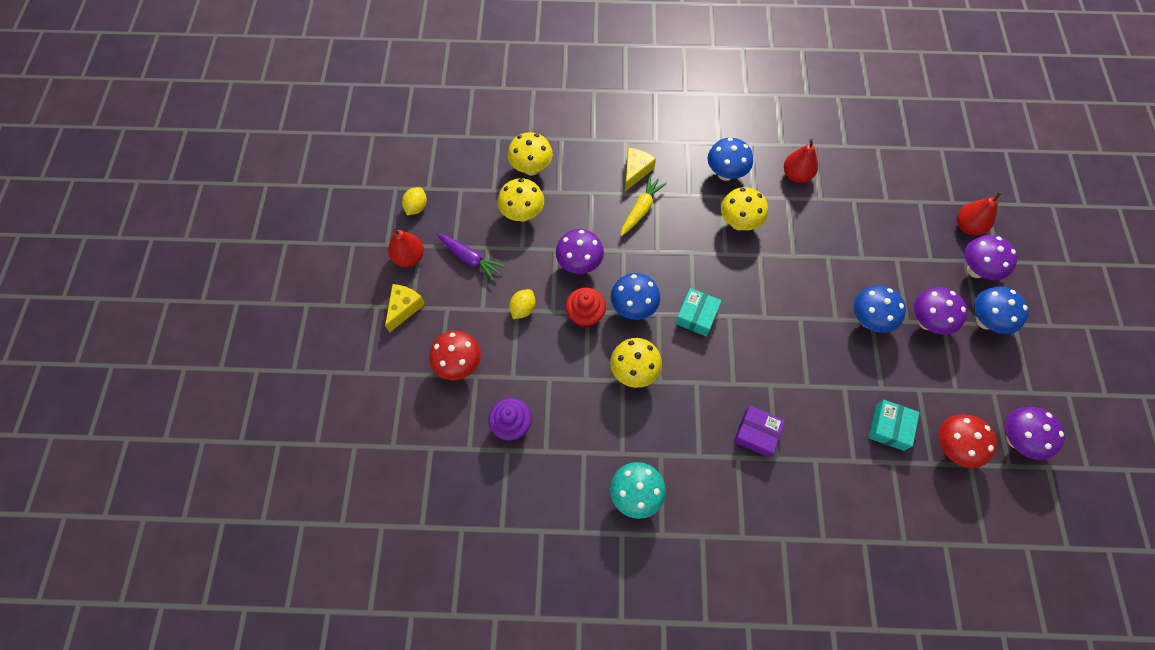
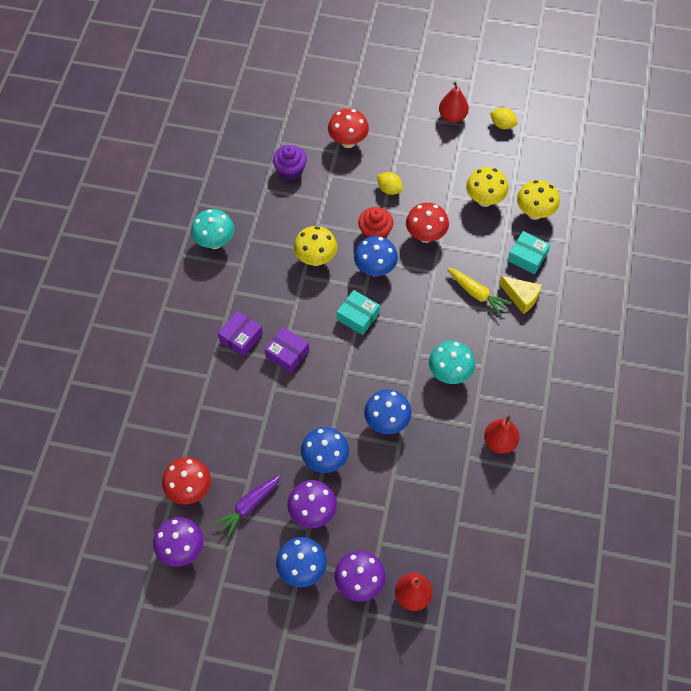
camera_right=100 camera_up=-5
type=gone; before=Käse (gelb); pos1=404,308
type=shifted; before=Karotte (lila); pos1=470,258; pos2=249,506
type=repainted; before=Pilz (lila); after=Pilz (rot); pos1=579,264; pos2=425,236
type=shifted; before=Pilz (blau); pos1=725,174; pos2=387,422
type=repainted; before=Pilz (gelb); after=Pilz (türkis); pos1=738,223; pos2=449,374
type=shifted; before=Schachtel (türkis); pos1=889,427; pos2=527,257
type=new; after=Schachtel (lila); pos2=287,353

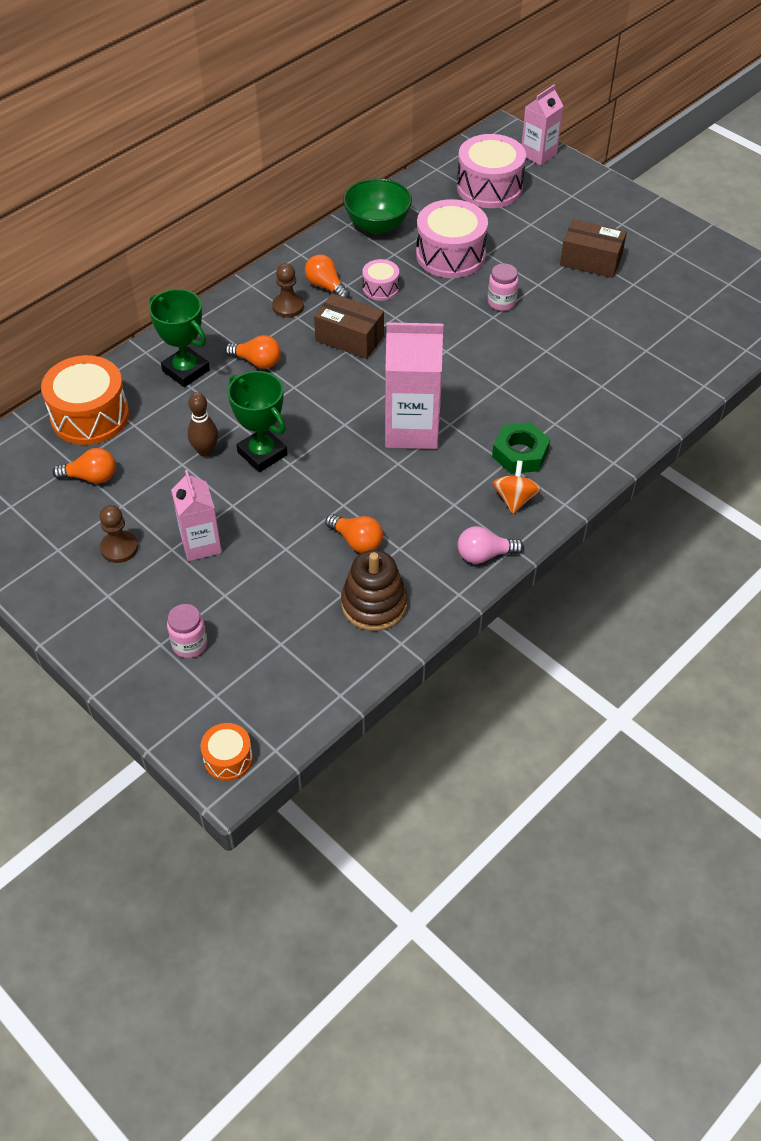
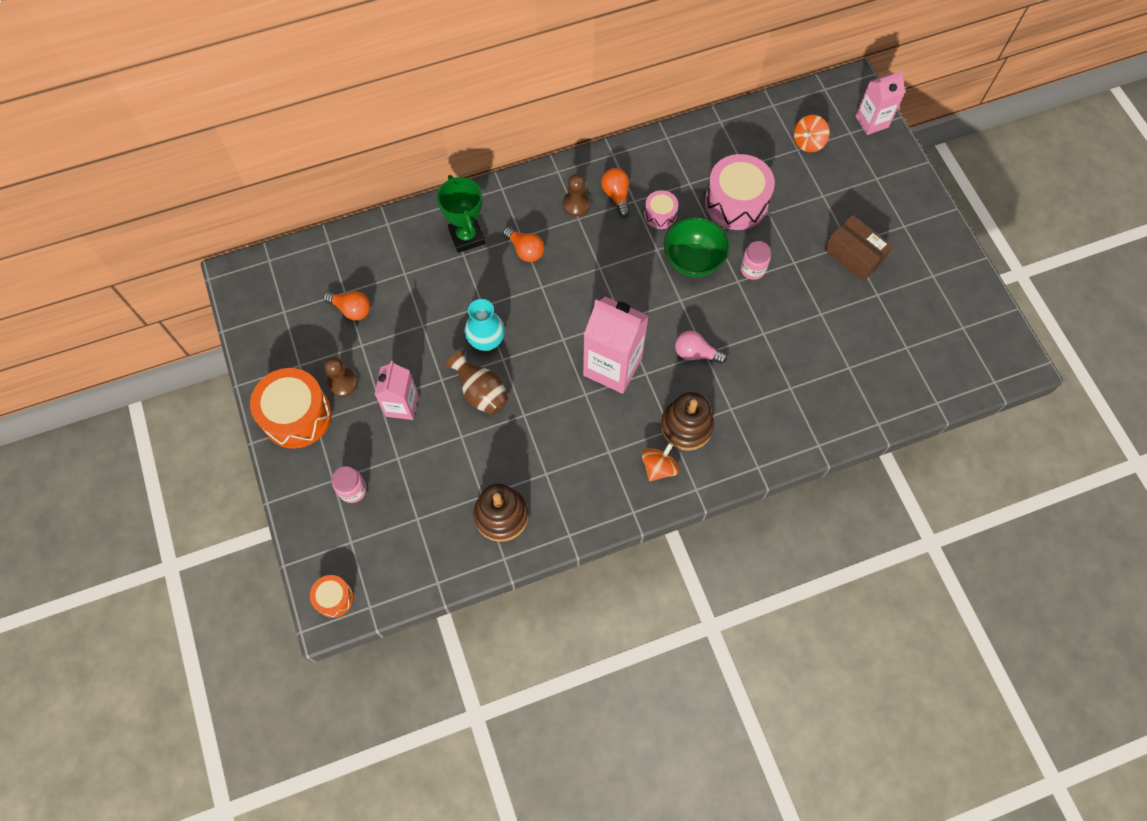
camera_right=25 camera_up=15
type=shifted; before=Trommel (orange); pos1=90,416; pos2=297,416
type=gone; before=Bowlingkegel (braun); pos1=205,451
type=swapped; before=Pokal (grün); after=Vase (türkis); pos1=262,453; pos2=486,341
type=gone; before=Schachtel (braun); pos1=349,338
type=gone; before=Glühbirne (orange); pos1=357,541
type=shifted; before=Schüssel (grün); pos1=377,225; pos2=693,261
type=swapped; before=Trommel (rosa); after=Kreisel (orange); pos1=489,187; pos2=808,142
type=shifted; before=Glühbirne (rosa); pos1=484,555; pos2=695,353
type=swapped; before=Sechskantmutter (grün); after=Stapelspielzeug (braun); pos1=520,454; pos2=686,426
type=new; after=Vase (braun); pos2=481,393

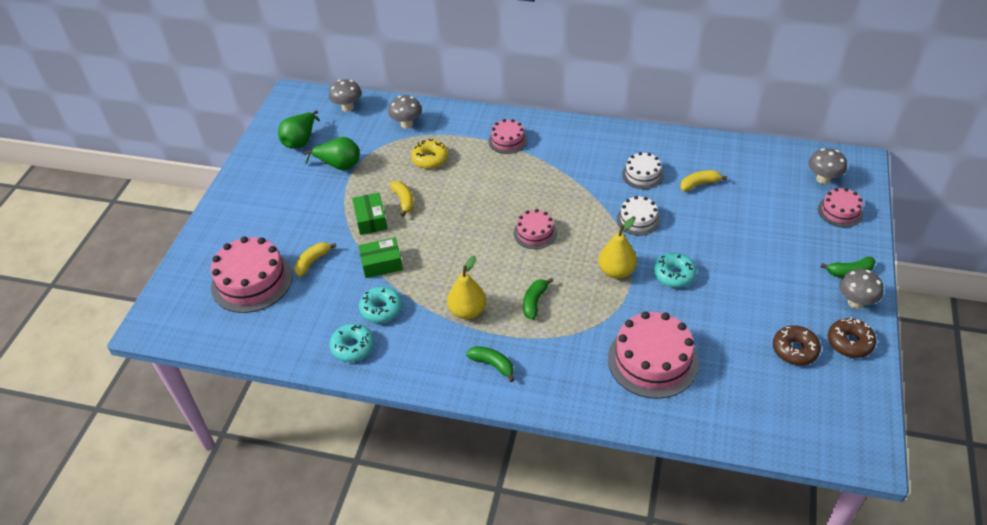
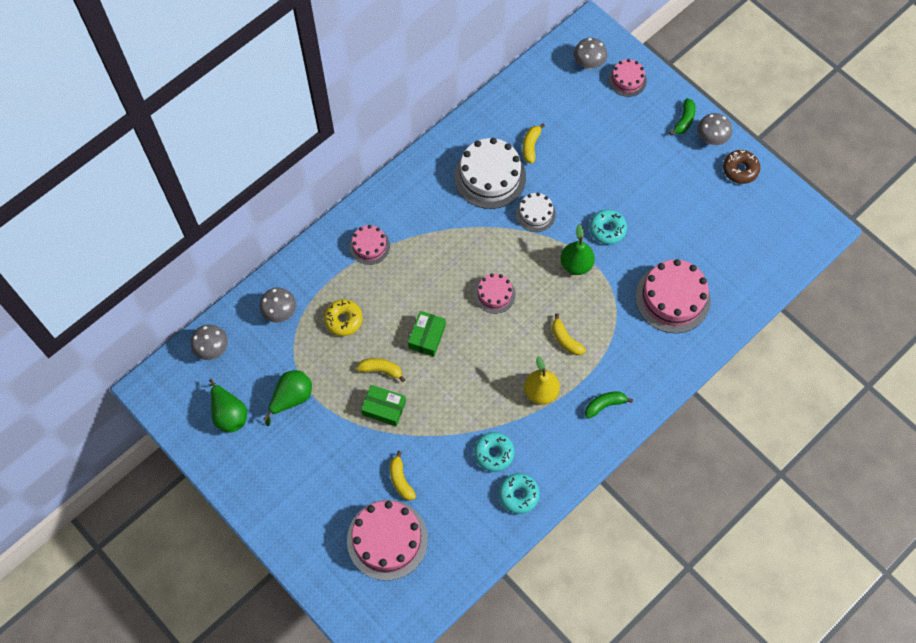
camera_right=-60 camera_up=20
type=shifted; before=Schachtel (grün); pos1=381,263; pos2=427,337
type=repainted; before=Banane (grün); after=Banane (gelb); pos1=534,302; pos2=565,339
type=repainted; before=Birne (gelb); after=Birne (grün); pos1=616,271; pos2=576,264
type=scaled; before=Kuchen (weiß); pos1=642,174; pos2=490,176; scale=1.82
type=gone; before=Donut (braun); pos1=795,350

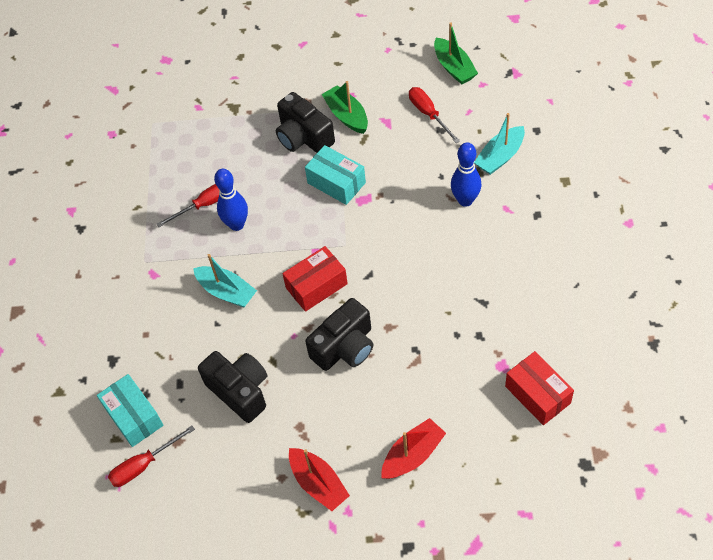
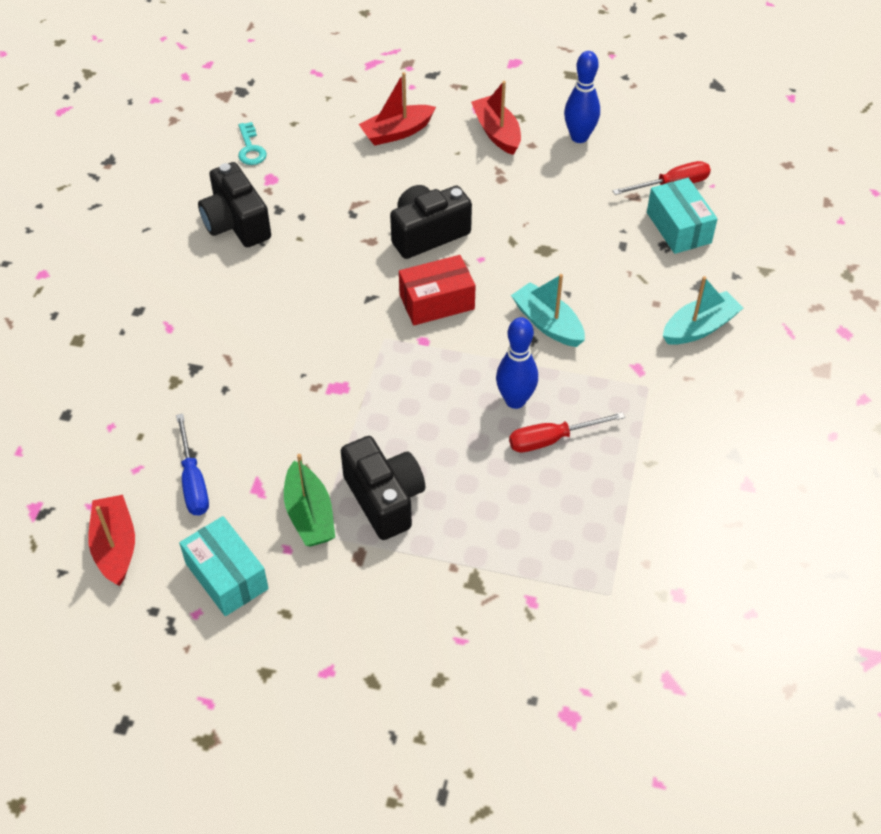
camera_right=-170 camera_up=-5
type=shifted; before=Kamera (schwarz); pos1=240,391; pos2=236,223
type=shifted; before=Schachtel (türkis); pos1=336,183; pos2=226,576
type=repainted; before=Schraubenzieher (rot); after=Schraubenzieher (blau); pos1=428,114; pos2=193,481
type=repainted; before=Boot (grün); after=Boot (rot); pos1=454,67; pos2=115,546
type=shifted; before=Bowlingkegel (blau); pos1=465,200; pos2=579,137
type=shifted; before=Boot (türkis); pos1=500,156; pos2=699,327
type=swapped; before=Schachtel (rot); after=Schlüssel (türkis); pos1=537,394; pos2=250,148

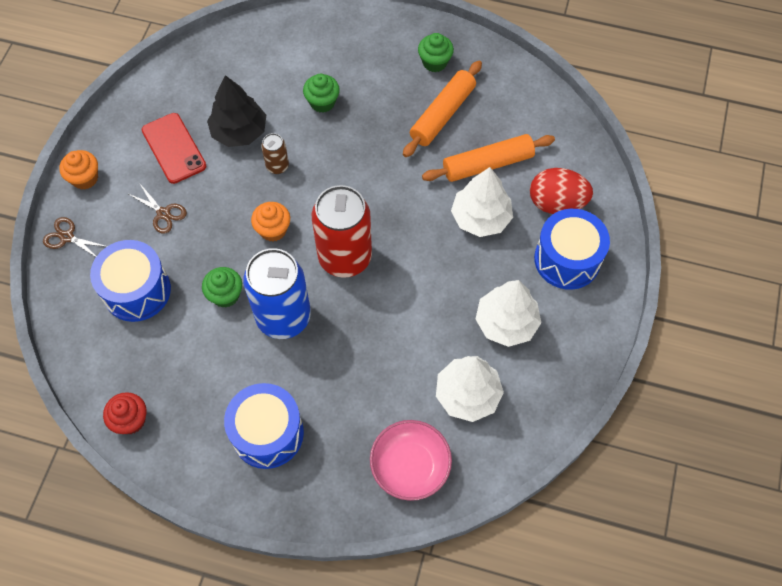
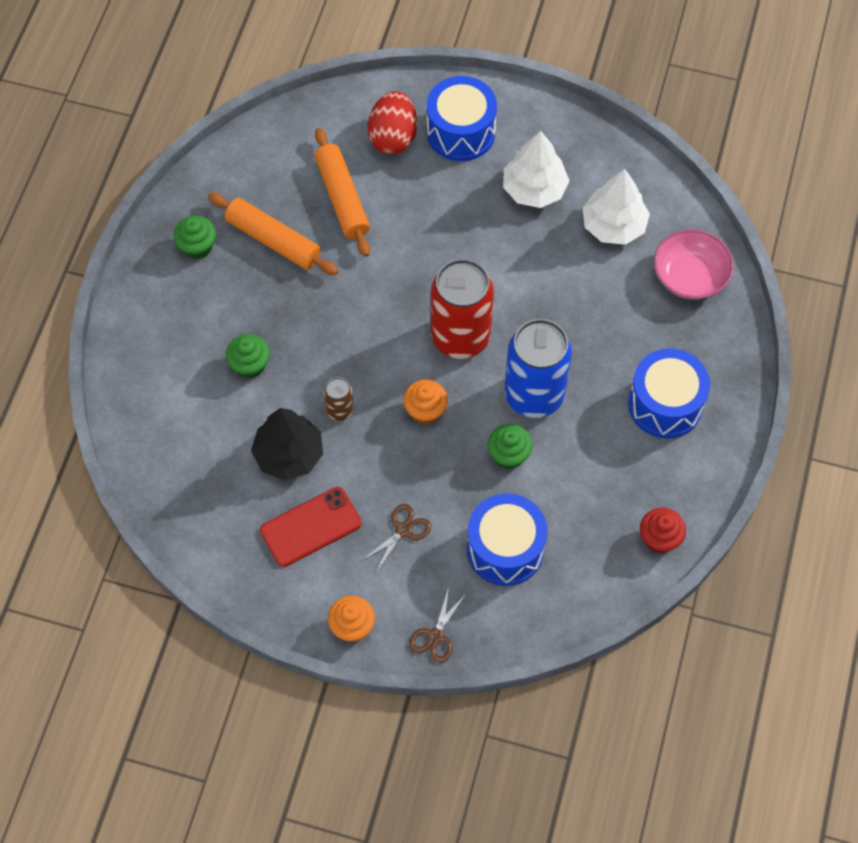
camera_right=-90 camera_up=0
type=gone; before=Baum (weiß); pos1=480,218

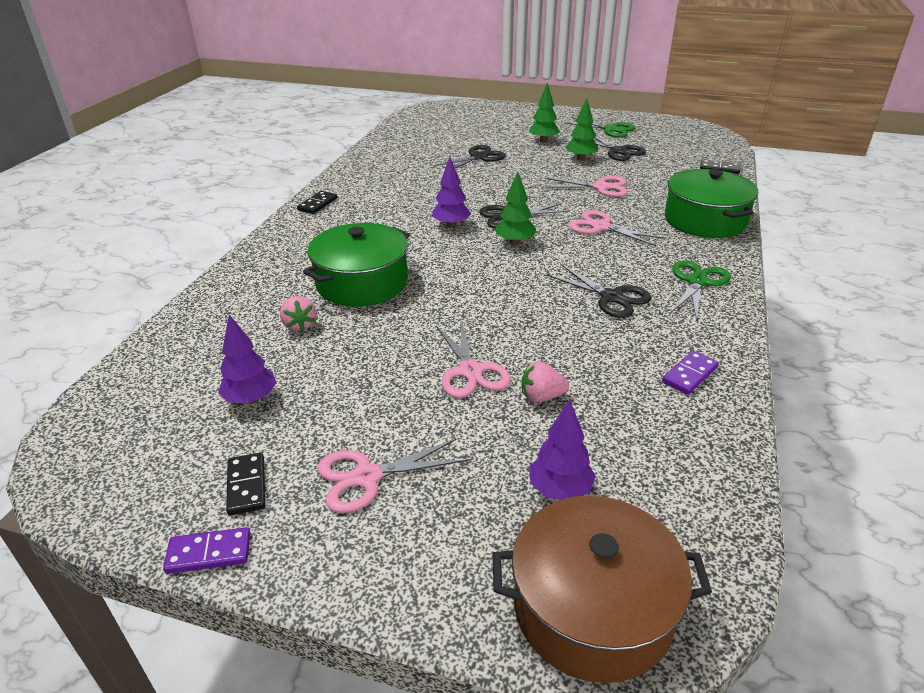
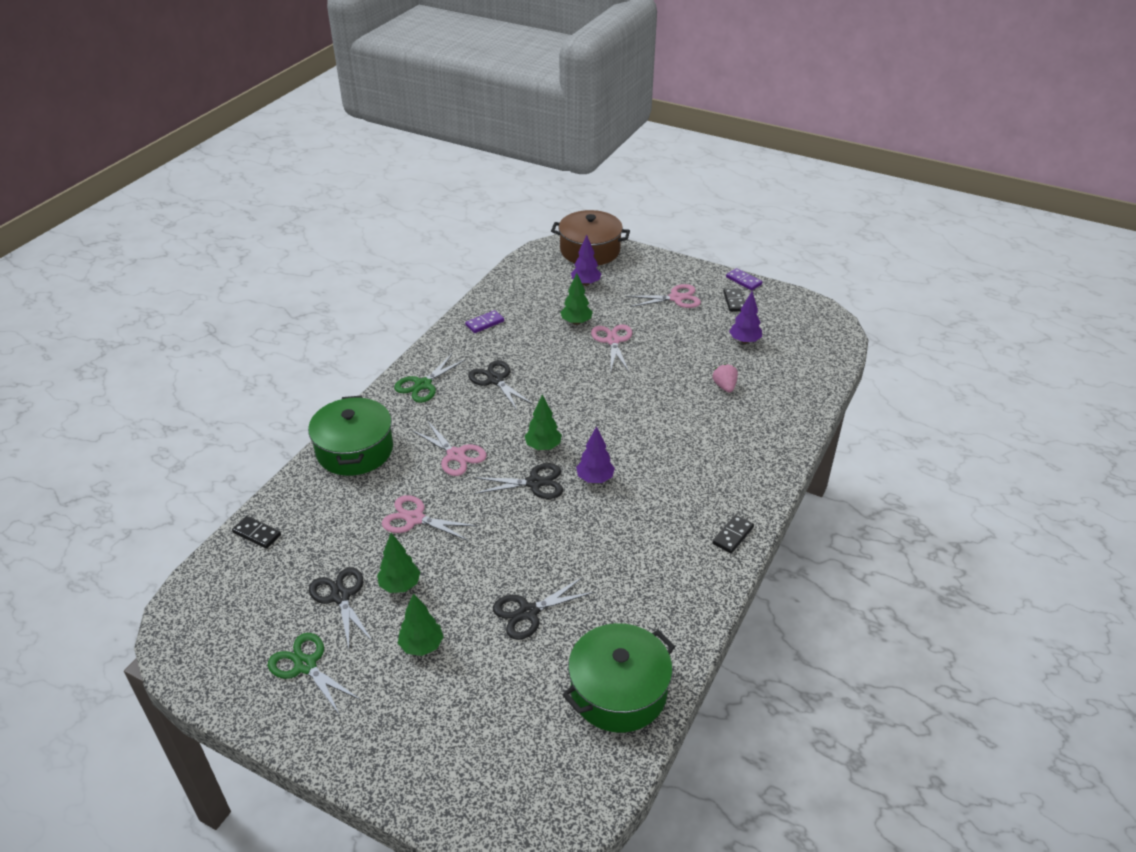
camera_right=-170 camera_up=5
type=rotated; before=Dominostein (lila); pos1=209,553; pos2=743,281; turn=45
type=shifted; before=Kochtopf (grün); pos1=362,282; pos2=618,691
type=swapped; before=Erdbeere (rosa); after=Baum (grün); pos1=541,396; pos2=576,322

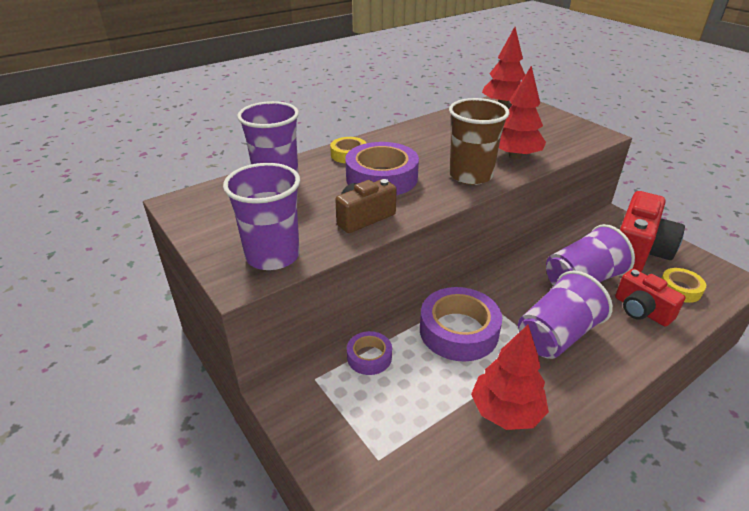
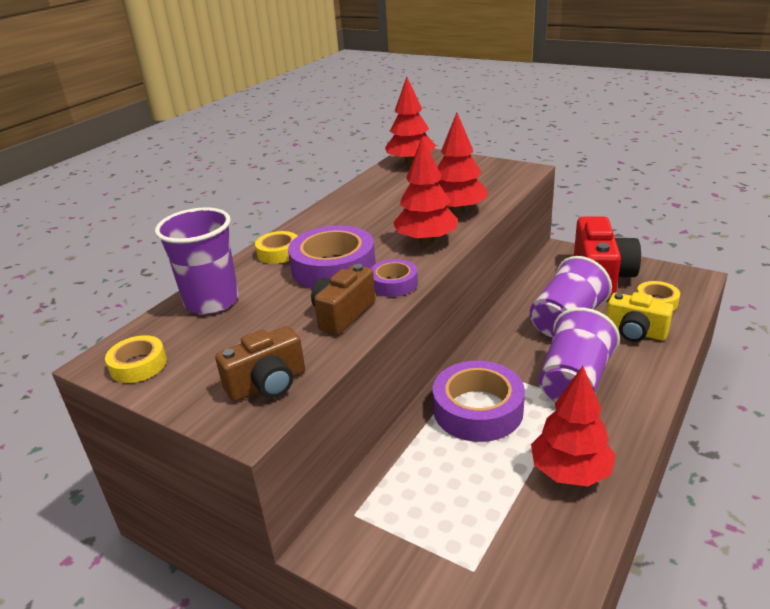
camera_right=-20 camera_up=-5
type=swapped; before=Becher (lila); after=Kamera (braun); pos1=273,256; pos2=268,384
type=shifted; before=Klebeband (lila); pos1=369,357; pos2=393,283
type=swapped; before=Becher (braun); after=Baum (rot); pos1=470,175; pos2=426,241
type=repainted; before=Kamera (rot); after=Kamera (gelb); pos1=641,310; pos2=635,332
type=new; after=Klebeband (gelb); pos2=138,365

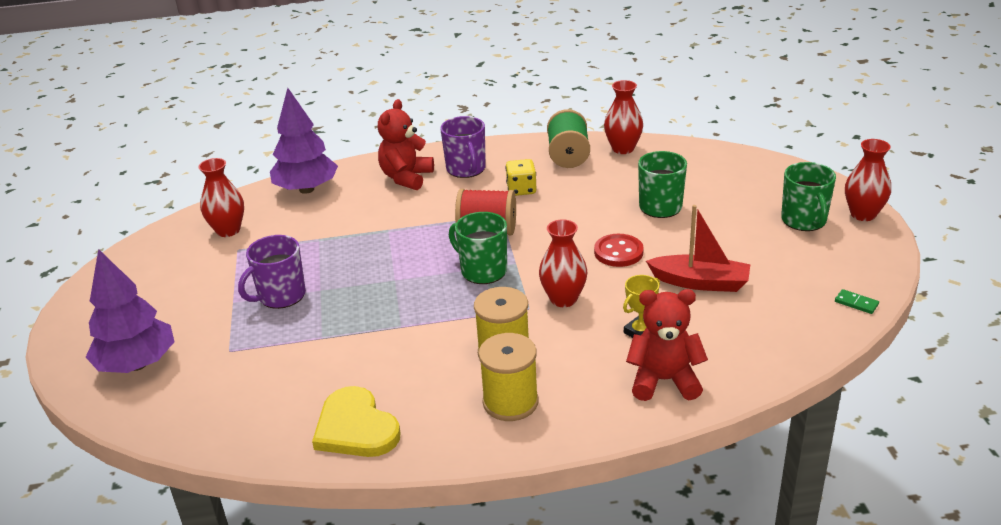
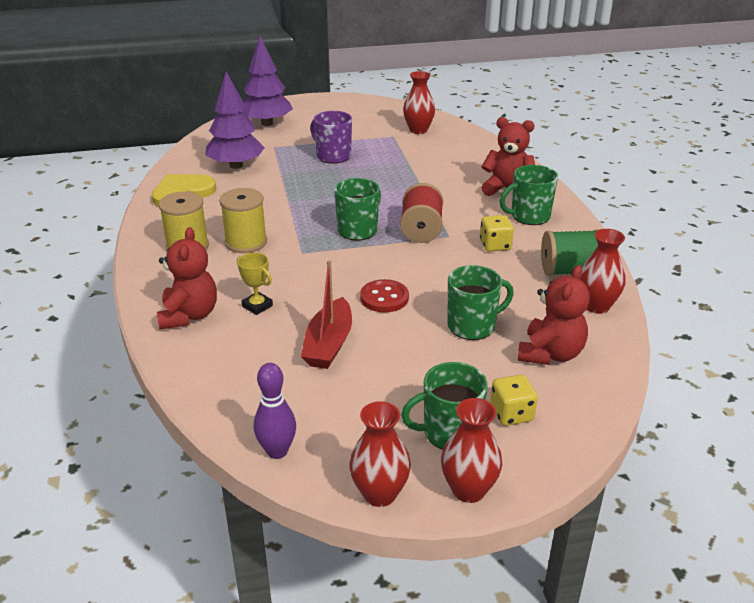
camera_right=85 camera_up=0
type=shifted; before=Baum (lila); pos1=307,189; pos2=236,165
type=repainted; before=Tasse (lila); after=Tasse (grün); pos1=466,169; pos2=529,216
type=shifted; before=Vase (rot); pos1=563,299; pos2=379,494
type=swapped; before=Dominostein (grün); after=Bowlingkegel (lila); pos1=856,303; pos2=277,451
type=new; after=Spielwürfel (gelb); pos2=511,414
type=new; after=Teddybär (rot); pos2=550,354

